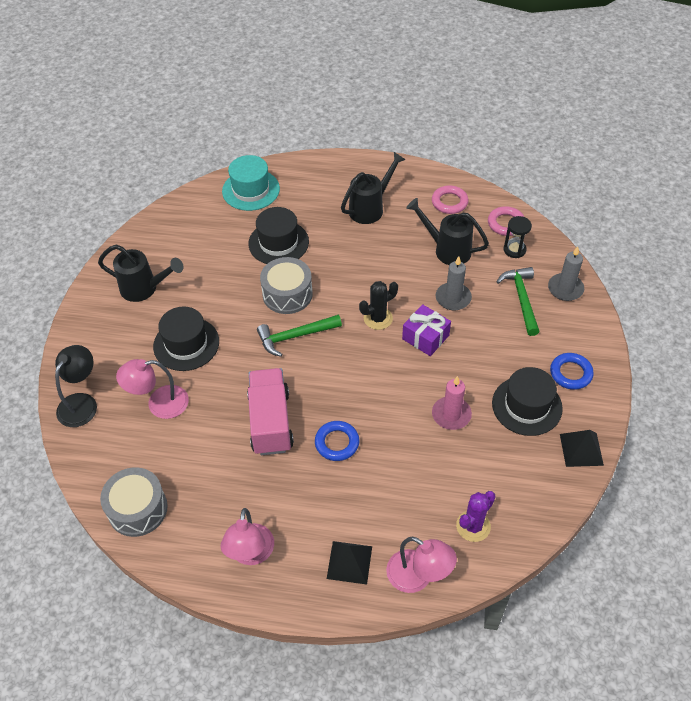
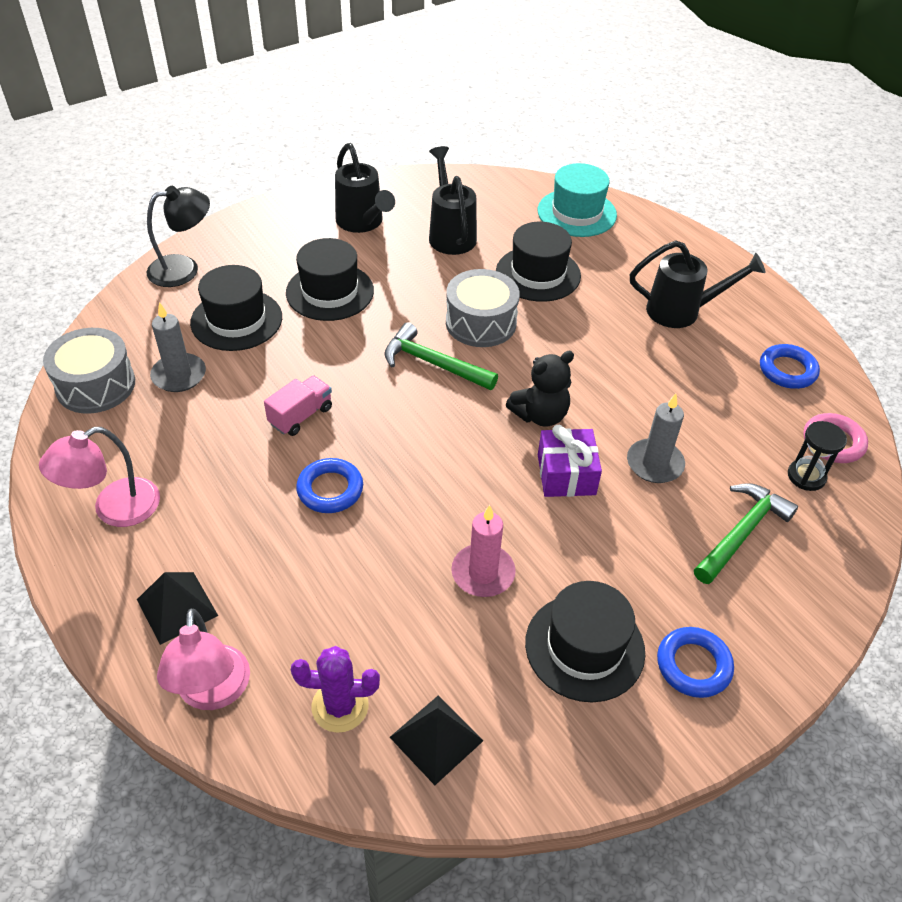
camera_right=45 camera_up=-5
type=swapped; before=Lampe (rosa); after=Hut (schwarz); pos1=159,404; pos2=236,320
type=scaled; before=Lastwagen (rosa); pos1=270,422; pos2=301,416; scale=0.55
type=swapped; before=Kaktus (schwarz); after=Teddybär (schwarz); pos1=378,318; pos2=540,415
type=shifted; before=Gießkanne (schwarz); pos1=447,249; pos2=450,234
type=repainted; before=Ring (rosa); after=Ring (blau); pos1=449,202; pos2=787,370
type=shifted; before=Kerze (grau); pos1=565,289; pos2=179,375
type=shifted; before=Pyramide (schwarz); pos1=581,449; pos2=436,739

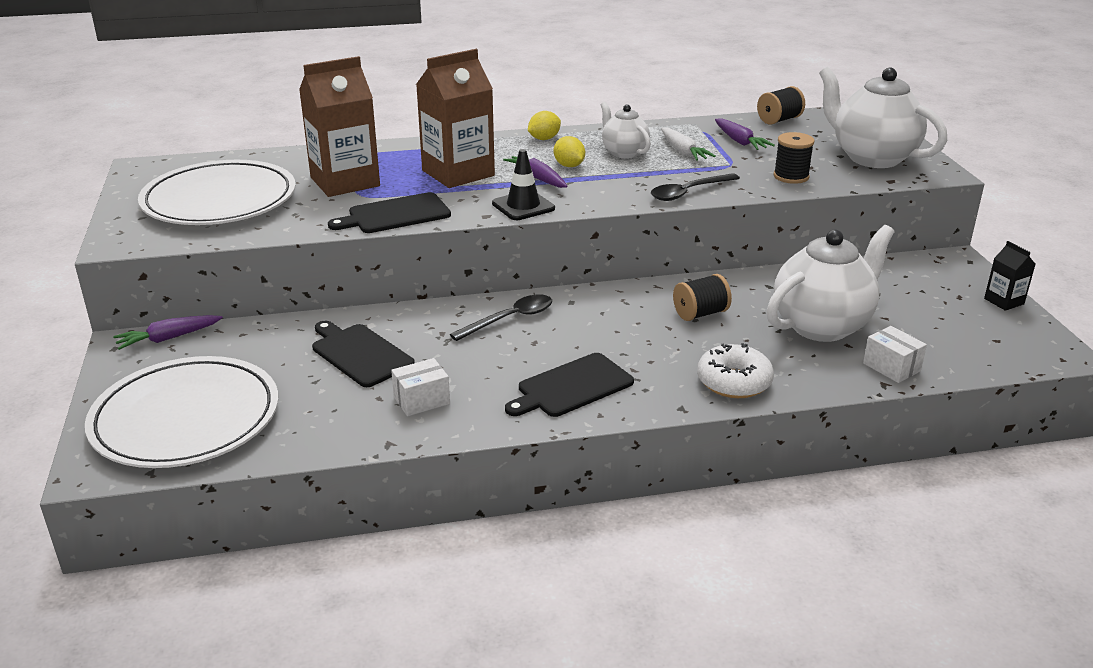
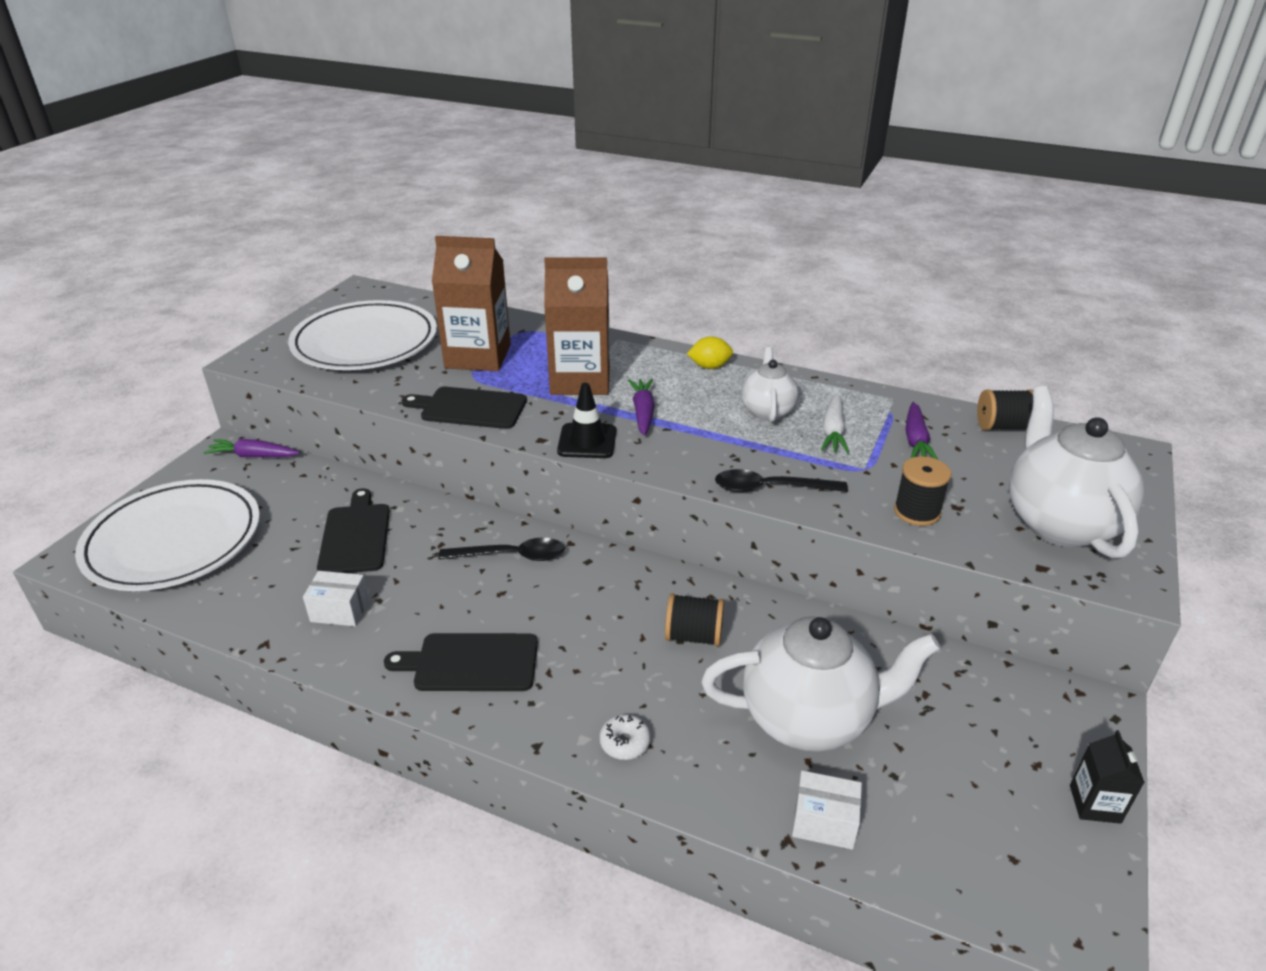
camera_right=35 camera_up=5
type=gone; before=Zitrone (gelb); pos1=569,166
type=scaled; before=Donut (weiß); pos1=734,382; pos2=625,742; scale=0.55
type=rotated; before=Schachtel (weiß); pos1=891,367; pos2=824,822; turn=-75

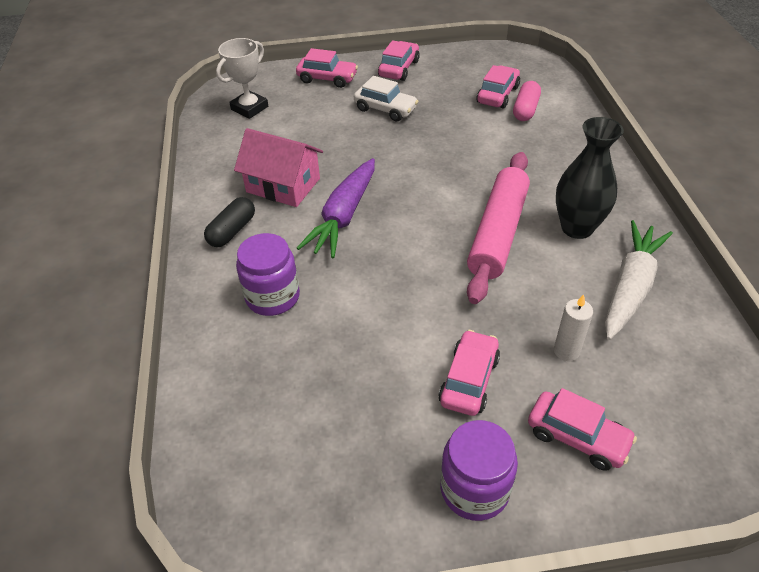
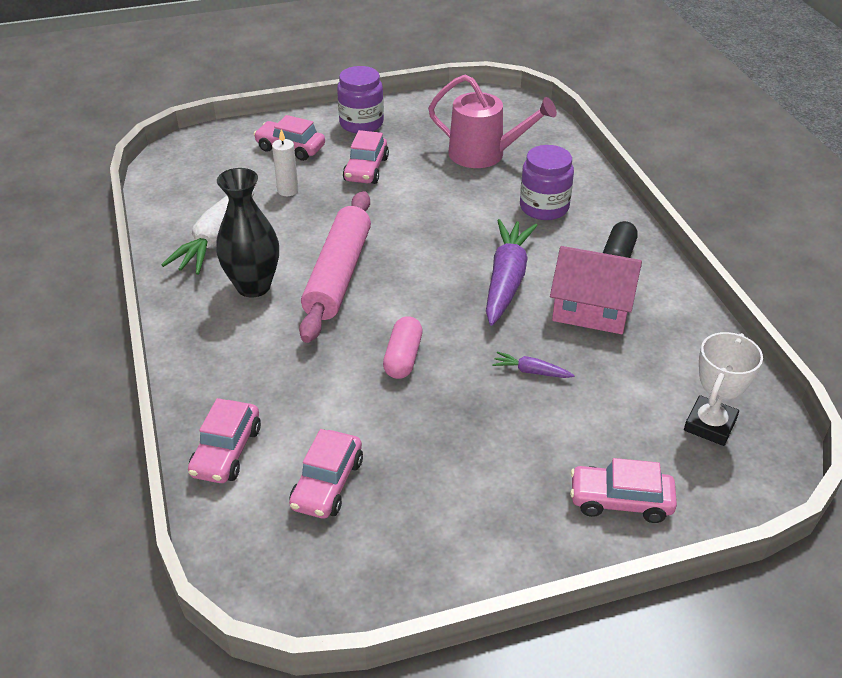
camera_right=170 camera_up=-5
type=gone; before=Auto (weiß); pos1=385,109
type=shifted; before=Auto (rosa); pos1=399,69; pos2=226,451
type=shifted; before=Kapsel (rosa); pos1=525,110; pos2=403,357
type=new; after=Gießkanne (rosa); pos2=484,154
type=new; after=Karotte (lila); pos2=531,371

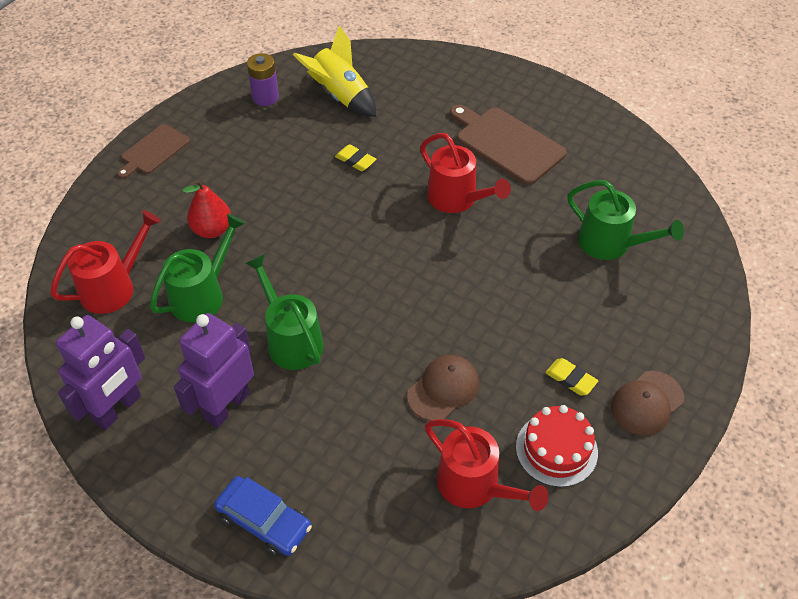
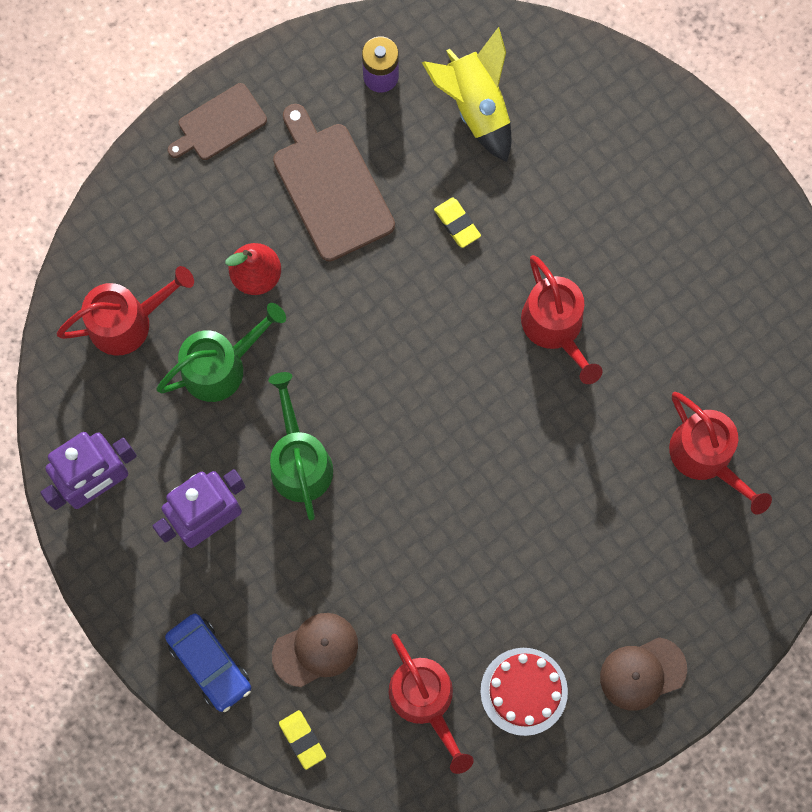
camera_right=20 camera_up=25
type=shifted; before=Kappe (braun); pos1=443,389; pos2=315,650
type=shifted; before=Schneidebrett (braun); pos1=506,143; pos2=331,187
type=shifted; before=Radiergummi (gelb); pos1=570,379; pos2=302,740
type=repainted; before=Gießkanne (grün); after=Gießkanne (rot); pos1=610,244; pos2=706,457

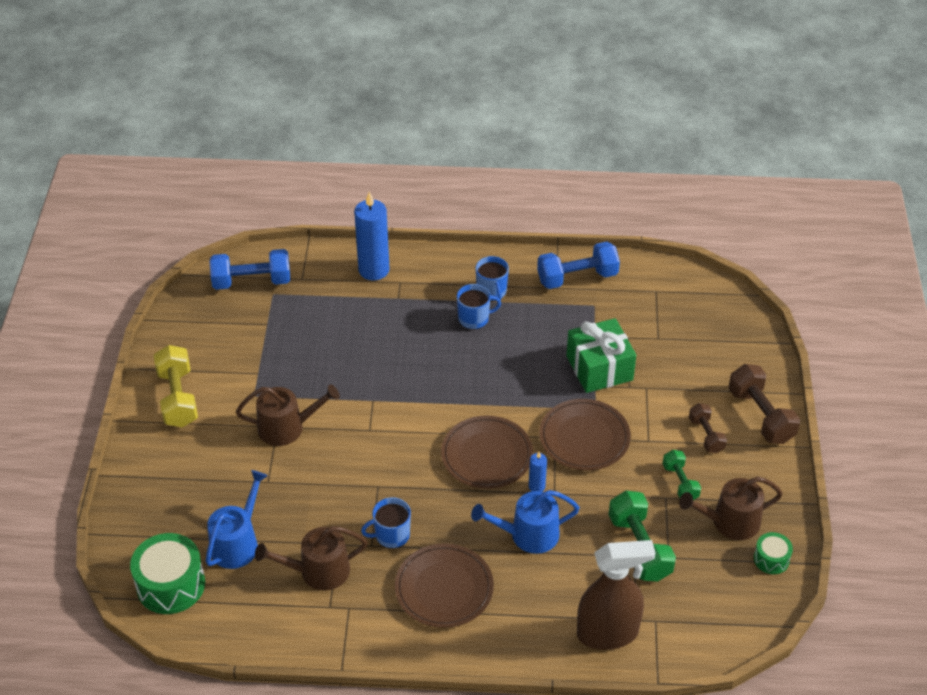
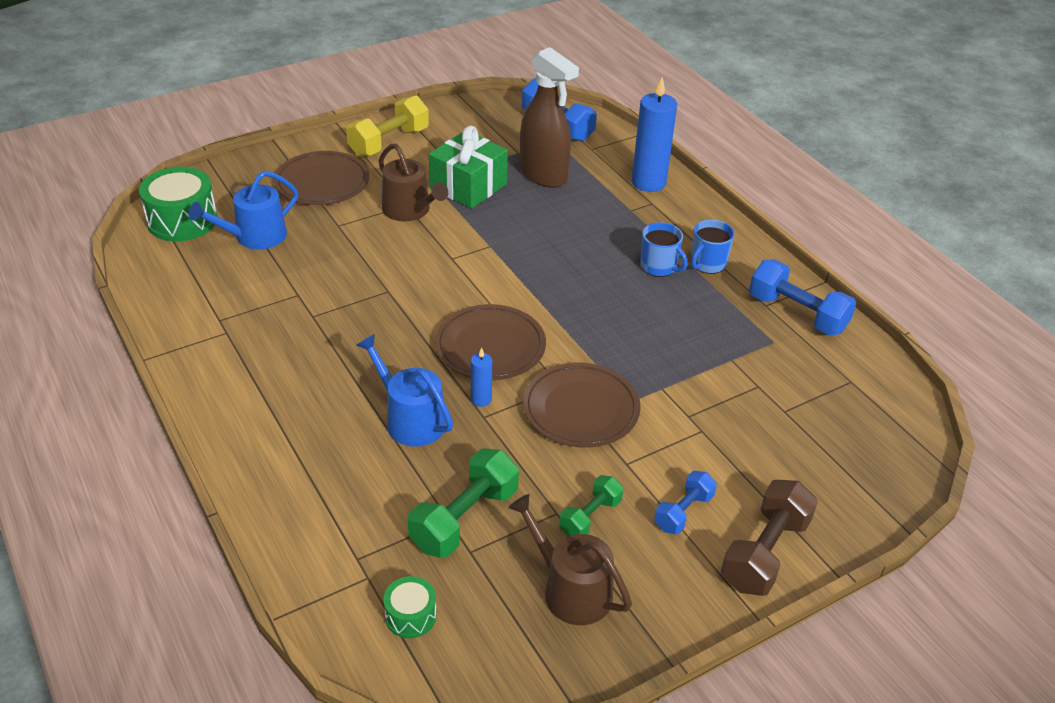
camera_right=55 camera_up=-5
type=rotated; before=Gießkanne (blau); pos1=237,543; pos2=255,237; turn=150
type=gone; before=Gießkanne (braun); pos1=318,571
type=gone; before=Tasse (blau); pos1=391,535
type=shifted; before=Teller (braun); pos1=444,588; pos2=322,182
type=shifted; before=Geschenk (grün); pos1=599,368; pos2=468,186
type=shifted; before=Sprühflasche (braun); pos1=608,633; pos2=543,175
type=repainted; before=Hantel (braun); after=Hantel (blau); pos1=706,435; pos2=683,512
type=shifted; before=Trommel (grün); pos1=771,559; pos2=410,616

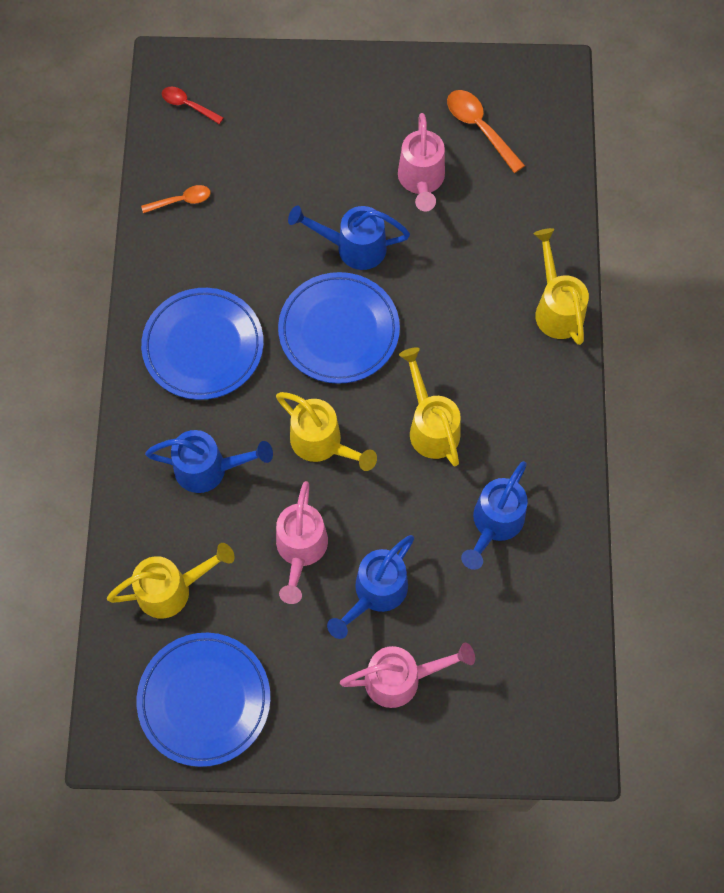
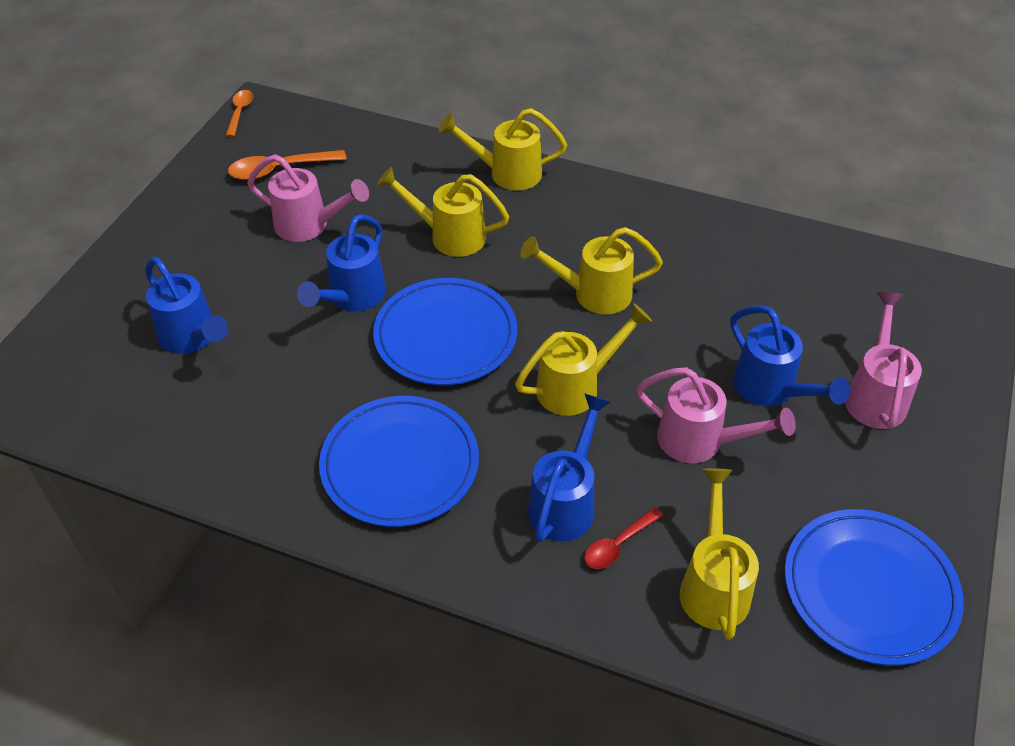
camera_right=-70 camera_up=-20
type=shifted; before=Löffel (orange); pos1=181,201; pos2=240,112
type=shifted; before=Löffel (rot); pos1=188,105; pos2=618,545
type=shifted; before=Gießkanne (blau); pos1=494,524; pos2=192,338
type=new; after=Gießkanne (gelb); pos2=449,236

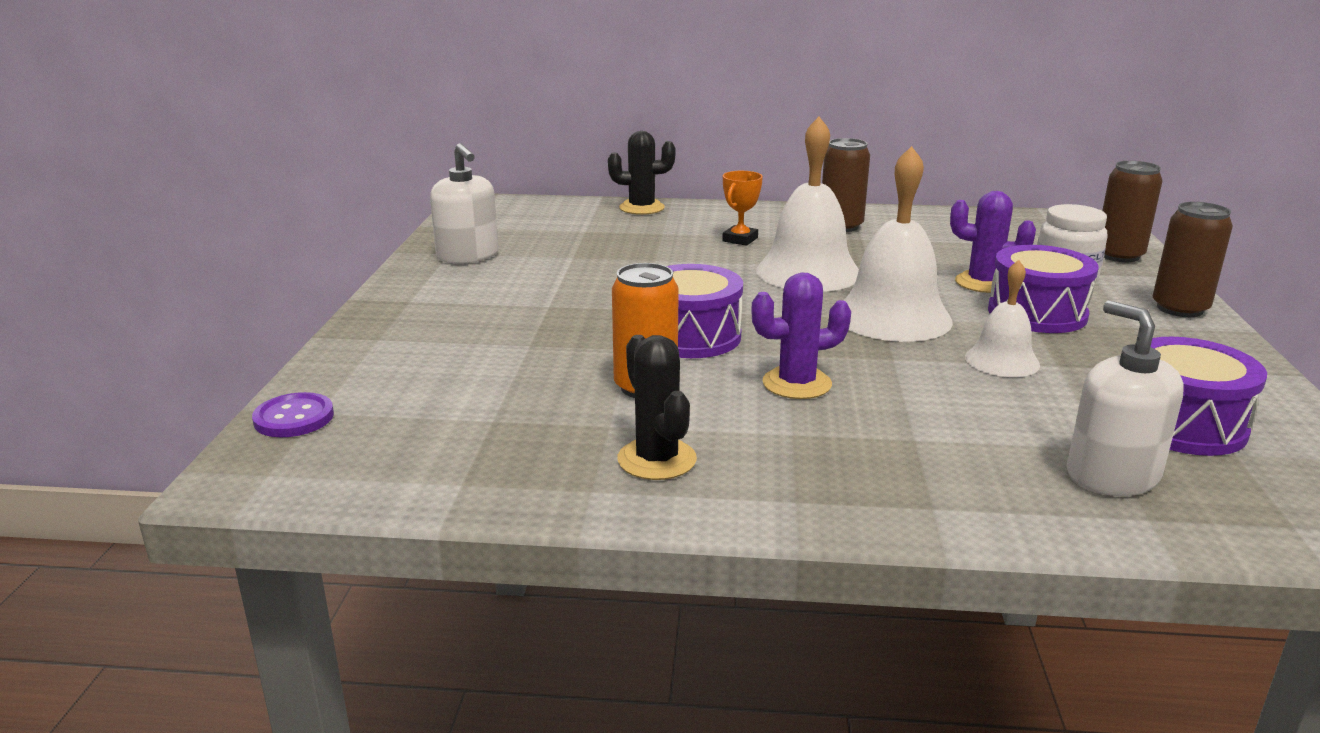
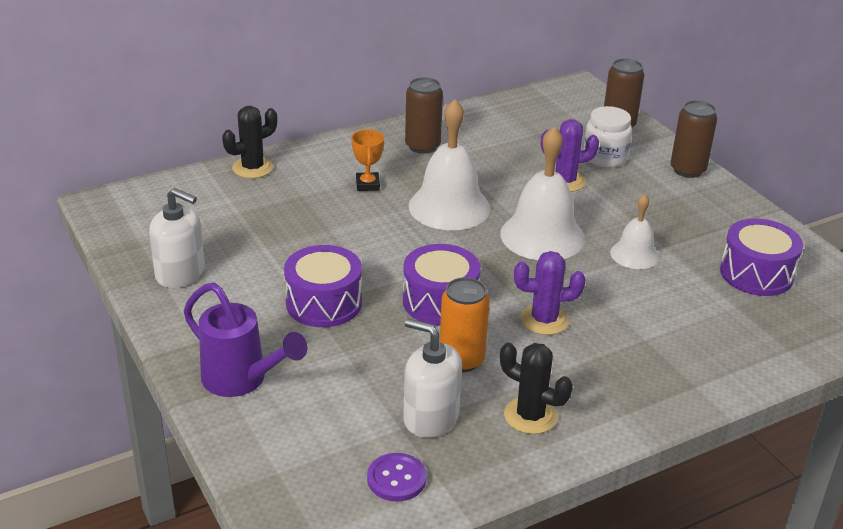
camera_right=-35 camera_up=10
type=shifted; before=Knopf (lila); pos1=294,418; pos2=396,479
type=rotated; before=Kaktus (lila); pos1=797,384; pos2=544,320; turn=45
type=shifted; before=Trommel (lila); pos1=1037,313; pos2=324,303
type=shifted; before=Seifenspender (weiß); pos1=1112,476; pos2=430,417
type=new; after=Gießkanne (lila); pos2=242,381

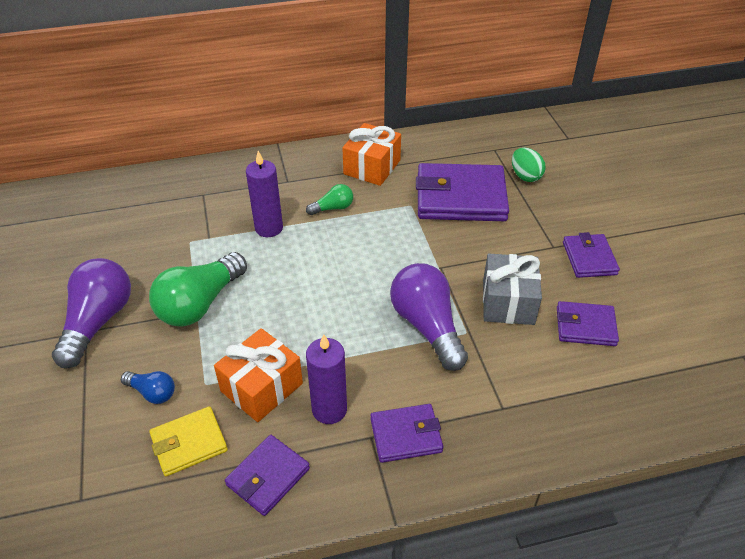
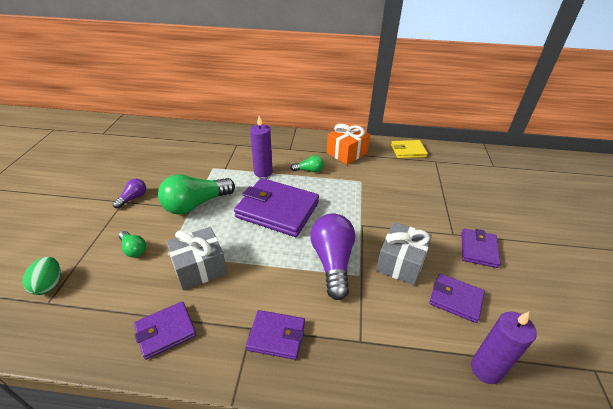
camera_right=20 camera_up=-5
type=scaled; before=Glühbirne (lila); pos1=98,322; pos2=133,198; scale=0.5
type=repainted; before=Glühbirne (blau); after=Glühbirne (grün); pos1=152,393; pos2=133,249
type=shifted; before=Geldbörse (gelb); pos1=189,443; pos2=408,151
type=repainted; before=Geschenk (orange); after=Geschenk (grau); pos1=262,387; pos2=200,268
type=shifted; before=Kerze (lila); pos1=329,409; pos2=486,369
type=shifted; before=Geldbörse (lila); pos1=460,197; pos2=277,210
type=shifted; before=Ei (grün); pos1=525,176; pos2=49,284

